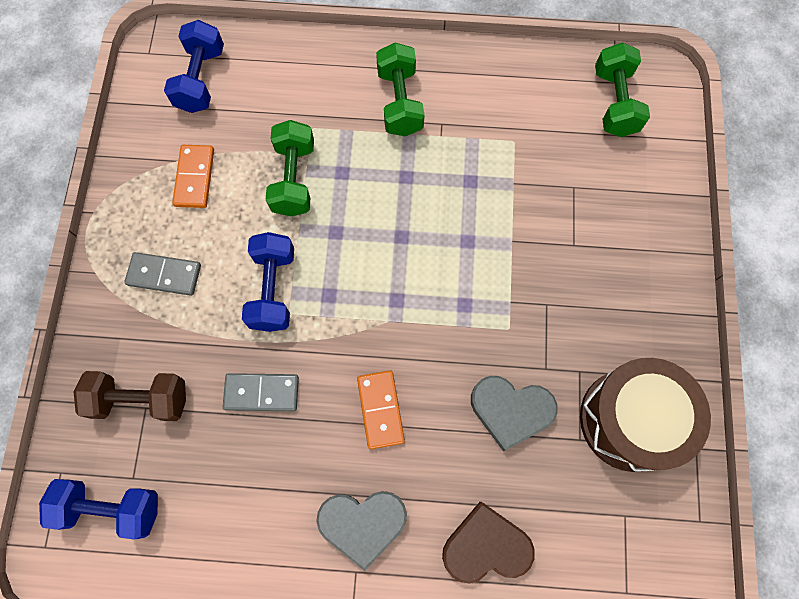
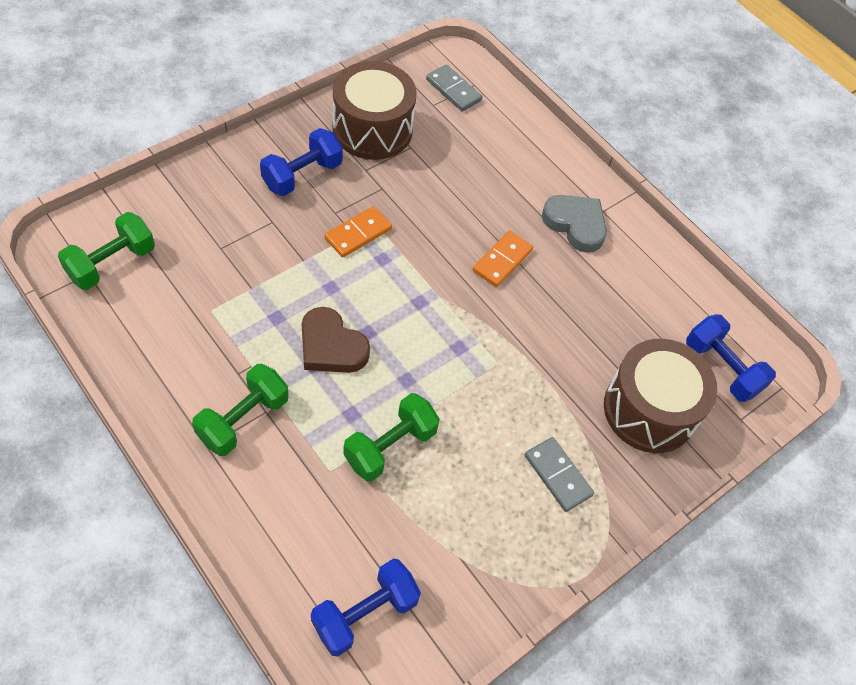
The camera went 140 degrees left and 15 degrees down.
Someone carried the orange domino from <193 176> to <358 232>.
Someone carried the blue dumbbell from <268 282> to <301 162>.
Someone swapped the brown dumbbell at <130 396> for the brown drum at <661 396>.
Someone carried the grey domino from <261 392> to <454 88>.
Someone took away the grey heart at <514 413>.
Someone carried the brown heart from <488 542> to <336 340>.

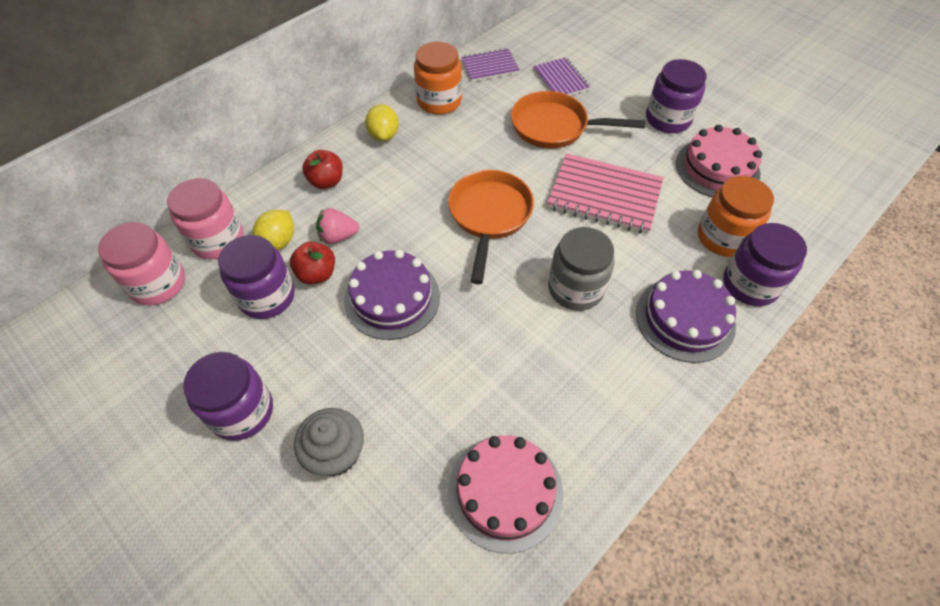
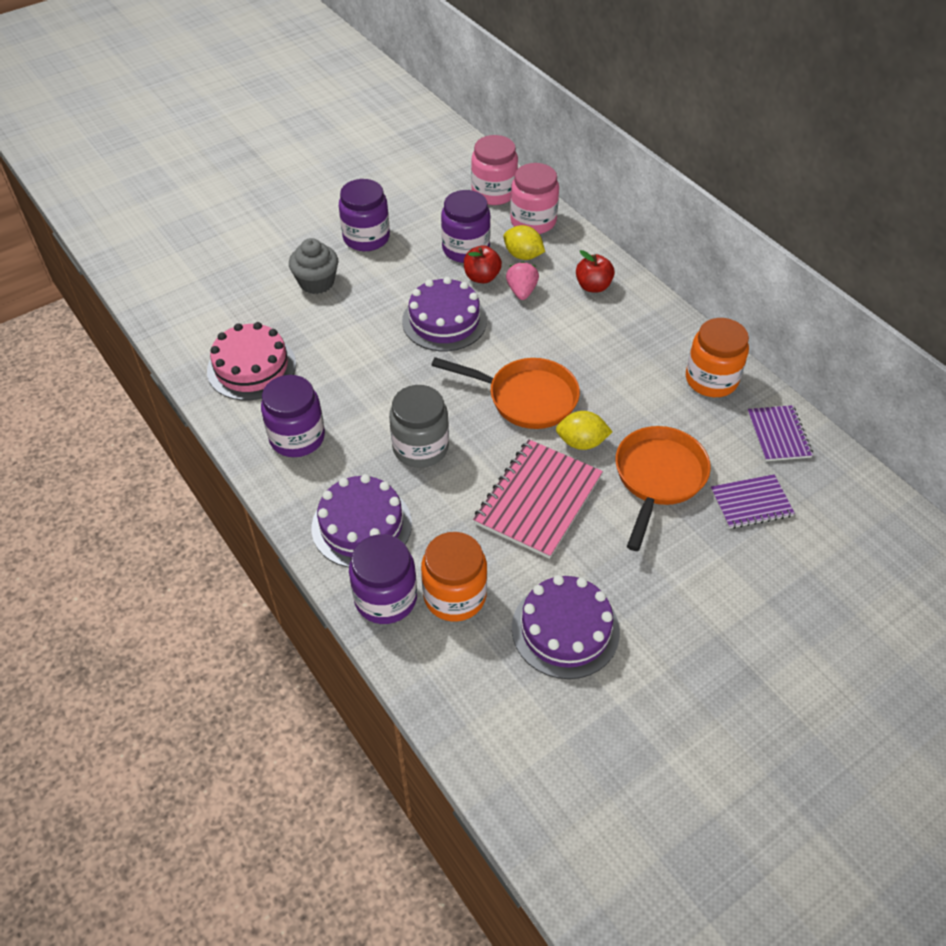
The camera went 100 degrees right and 5 degrees down.
Someone carried the purple jar from <676 96> to <293 416>.
Someone carried the yellow lemon from <382 122> to <584 430>.
Someone repainted the pink cake at <719 161>, which became the purple cake at <566 627>.

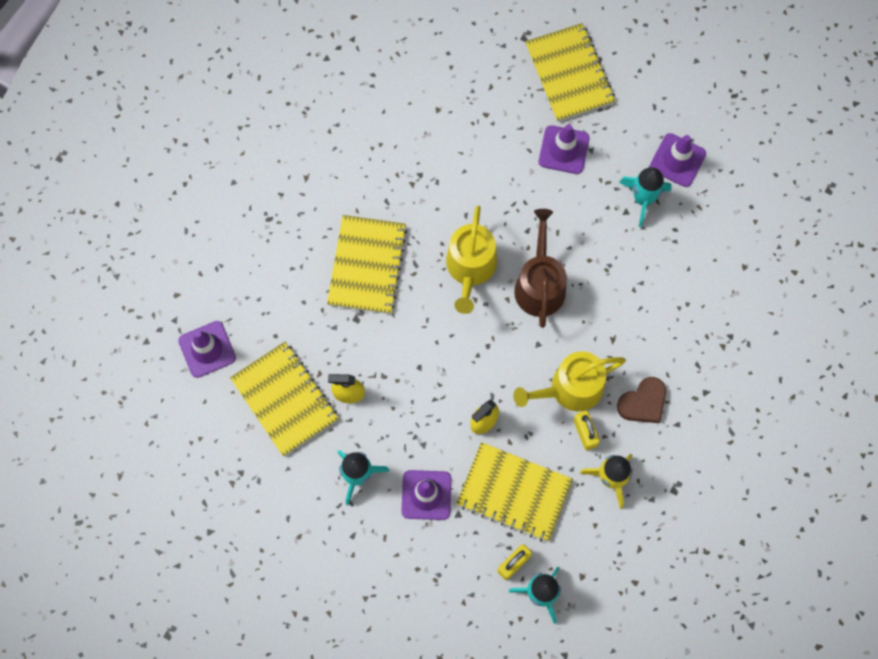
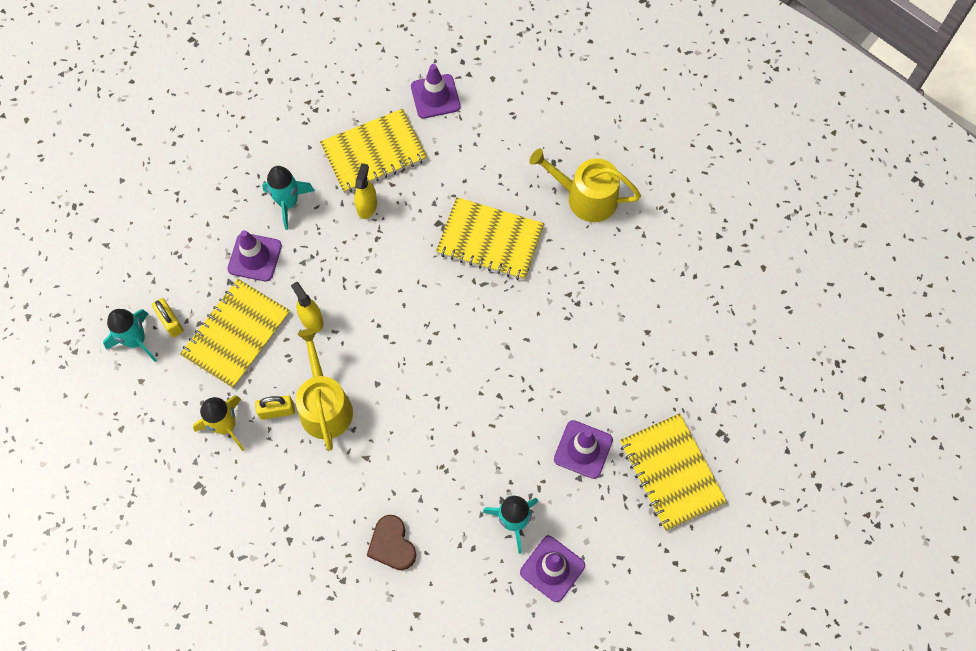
The camera went 100 degrees right and 5 degrees down.
Someone rotated the yellow notebook at <570 72> by 75 degrees clockwise.
Someone carried the yellow watering can from <471 260> to <585 185>.
Someone took away the brown watering can at <540 268>.
Someone carried the brown heart from <641 400> to <391 542>.

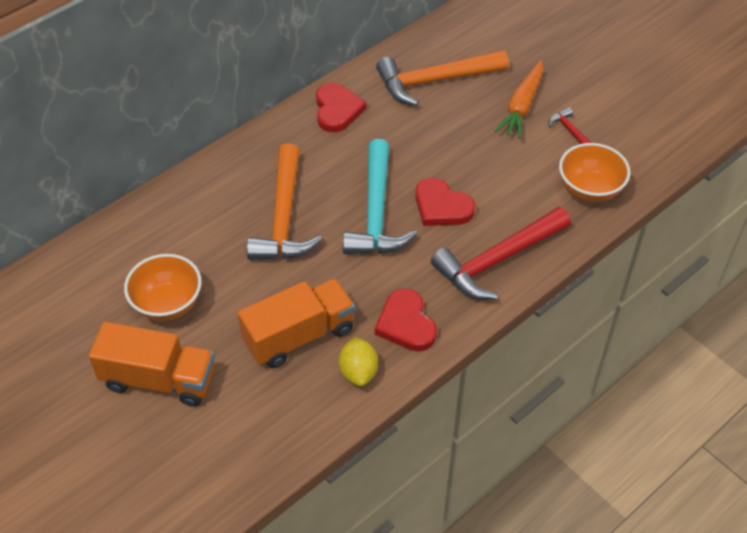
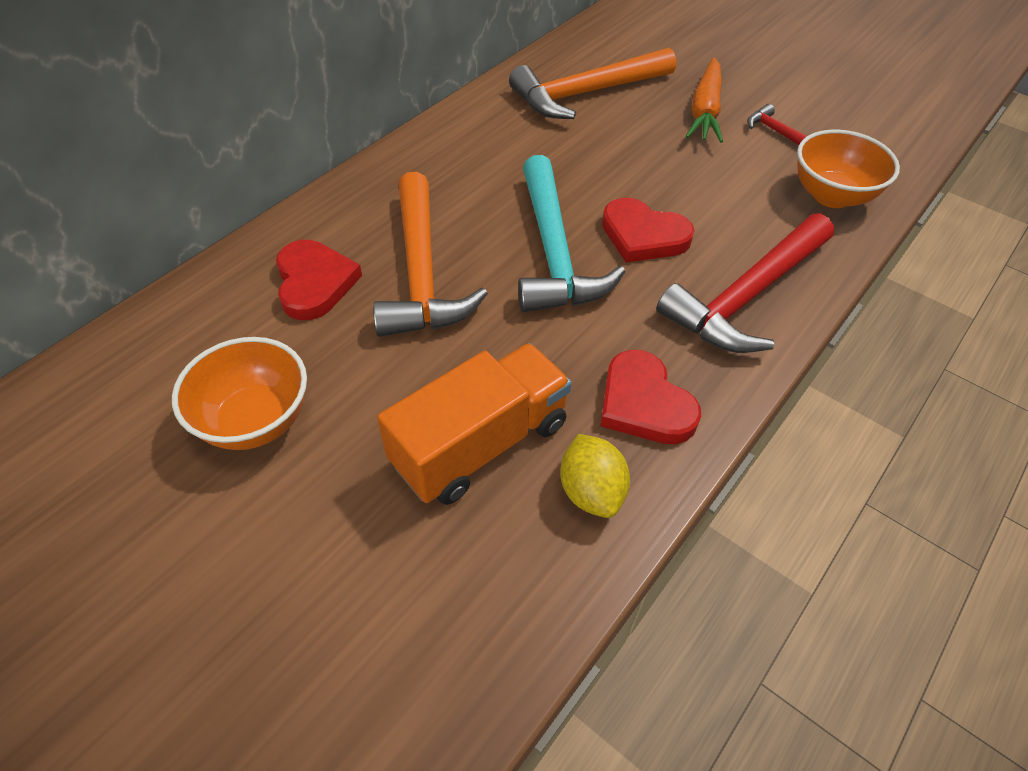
The camera went 10 degrees left and 0 degrees up.
Someone carried the red heart from <341 107> to <319 280>.
Someone took away the orange truck at <152 364>.

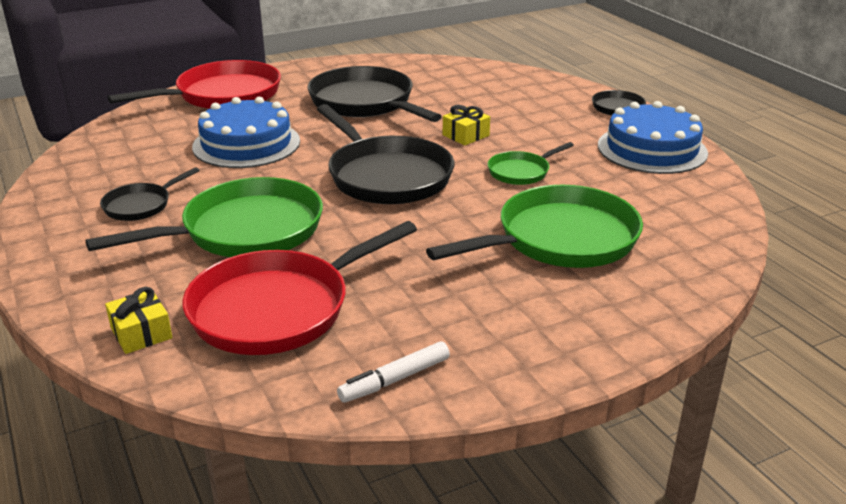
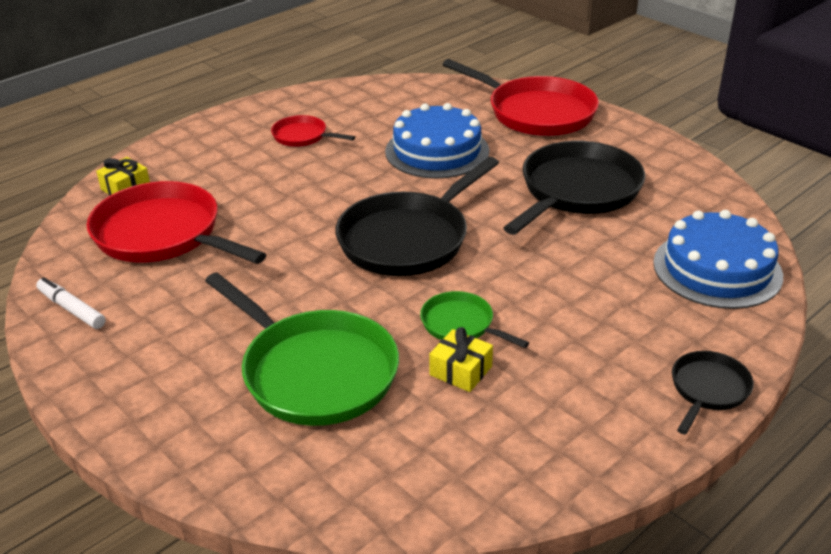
The camera went 75 degrees right and 5 degrees up.
Someone carried the blue cake from <653 137> to <718 259>.
Someone carried the yellow gift from <466 125> to <461 359>.
Someone repainted the black pan at <150 194>, which became the red pan at <313 131>.
Someone took away the green pan at <204 217>.

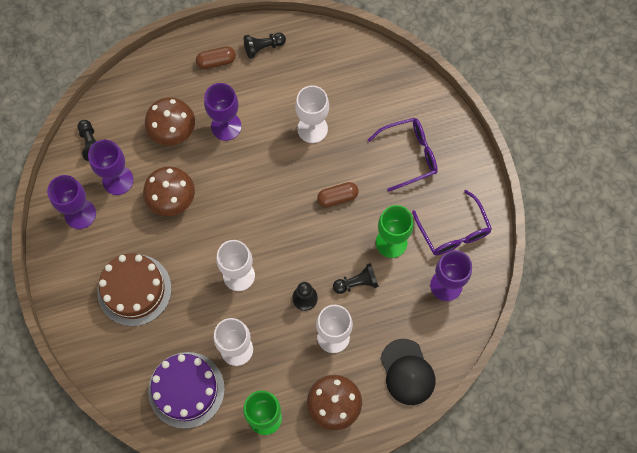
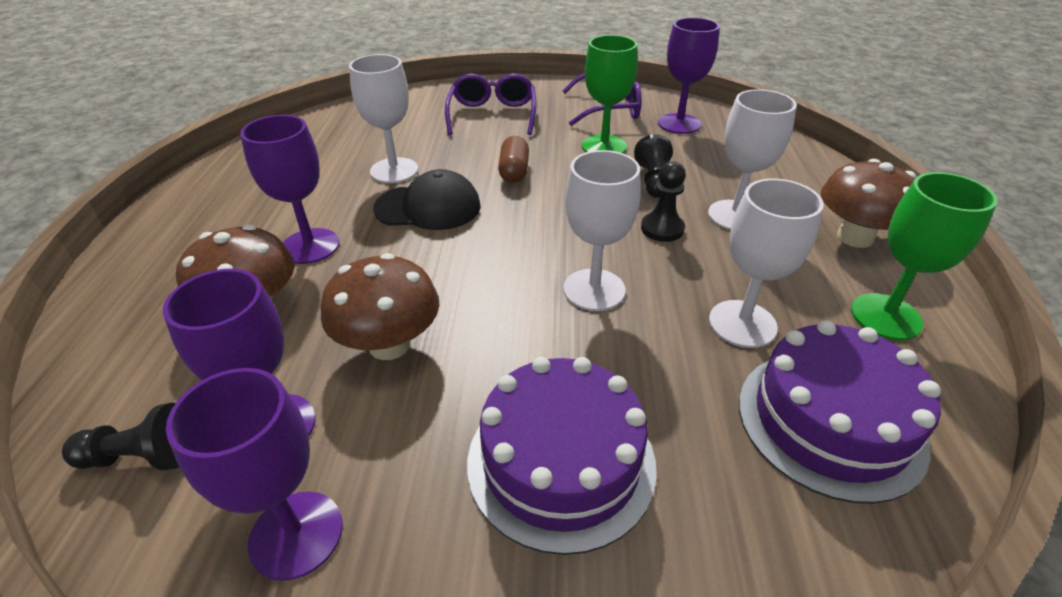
The camera went 70 degrees left and 30 degrees down.
Someone took away the black pawn at <265 46>.
Someone took away the brown capsule at <216 57>.
Someone repainted the brown cake at <134 290>, which became the purple cake at <562 456>.
Someone carried the black cap from <407 372> to <427 199>.

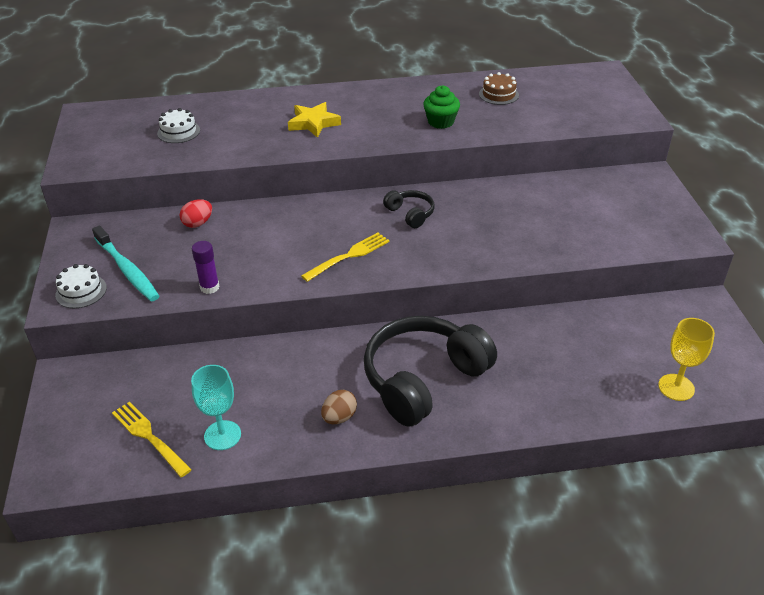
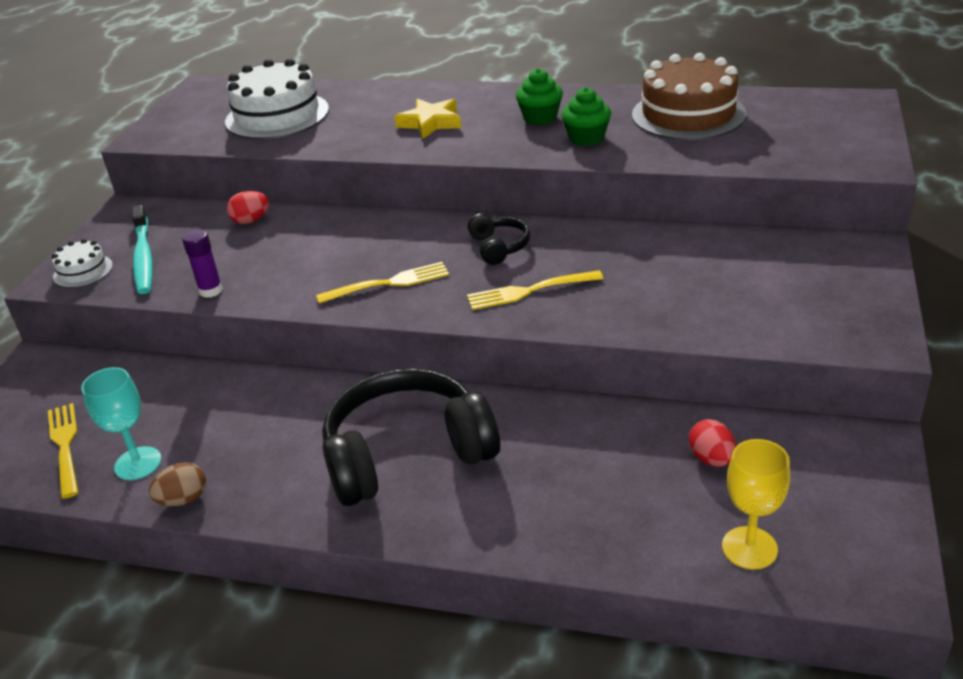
The camera went 25 degrees right and 5 degrees down.
Someone scaled the brown cake at <499 88> by 2.04.
Someone scaled the white cake at <178 125> by 2.04.
Someone carried the brown egg from <339 407> to <177 484>.
Someone put down the green cupcake at <539 97>.
Someone put down the yellow fork at <535 290>.
Someone put down the red egg at <712 443>.

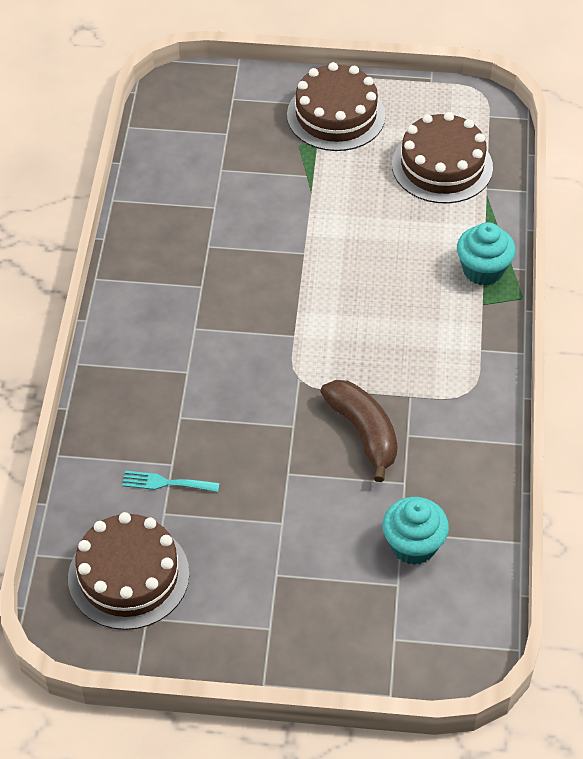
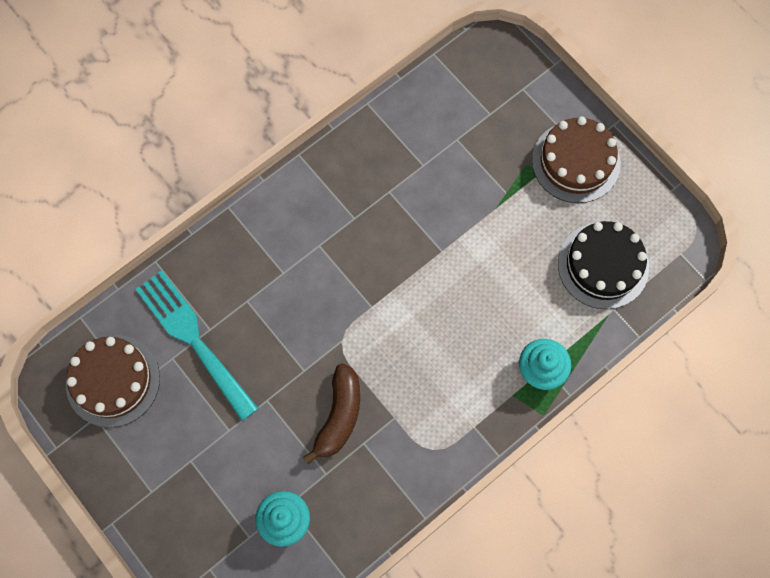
The camera went 45 degrees right and 20 degrees up.
Someone repainted the brown cake at <442 157>, which became the black cake at <603 265>.
Someone scaled the turquoise fork at <171 481> by 2.30.

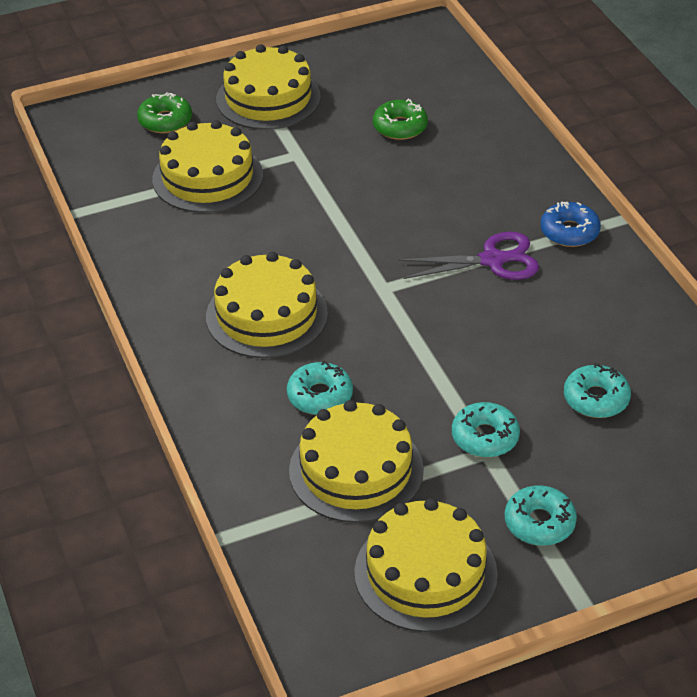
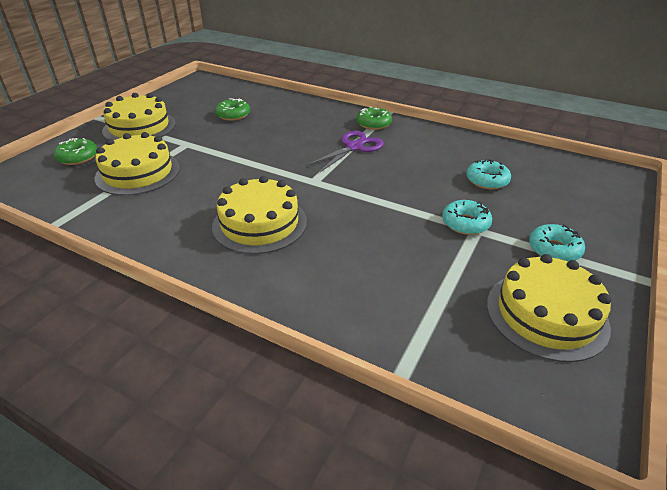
The camera went 40 degrees left and 5 degrees down.
Someone repainted the blue donut at <571 224>, which became the green donut at <374 118>.
Someone took away the turquoise donut at <320 387>.
Someone took away the yellow cake at <356 461>.

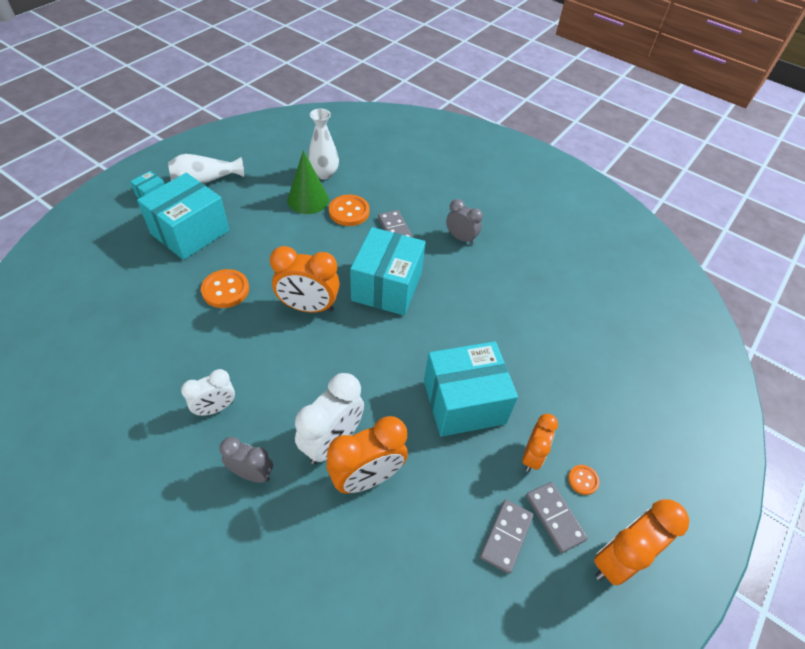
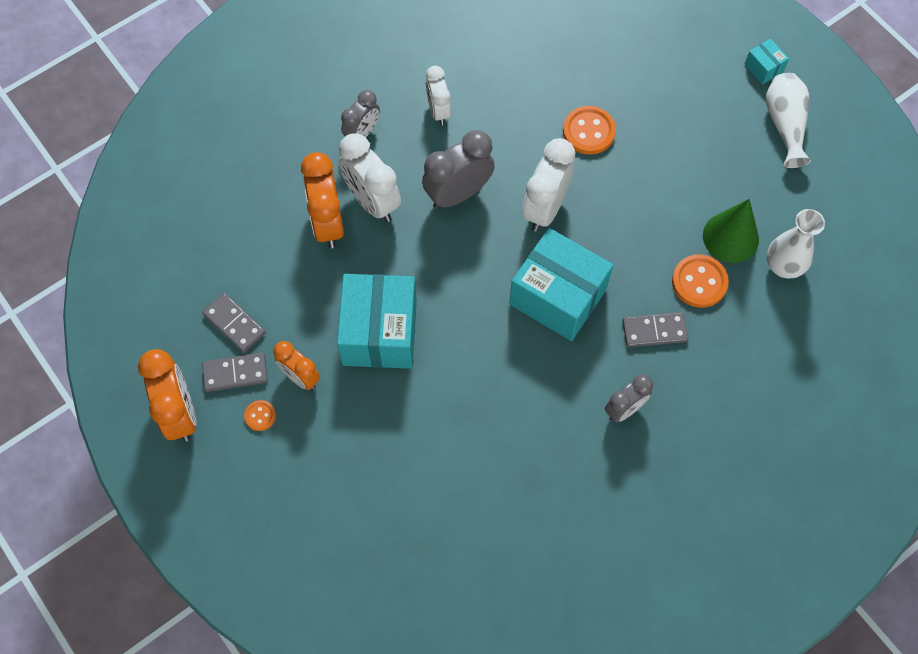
The camera went 110 degrees right and 15 degrees up.
Someone took away the turquoise box at <183 216>.
Someone repainted the orange clock at <305 279>, which became the white clock at <549 185>.
Someone put down the grey clock at <458 169>.

